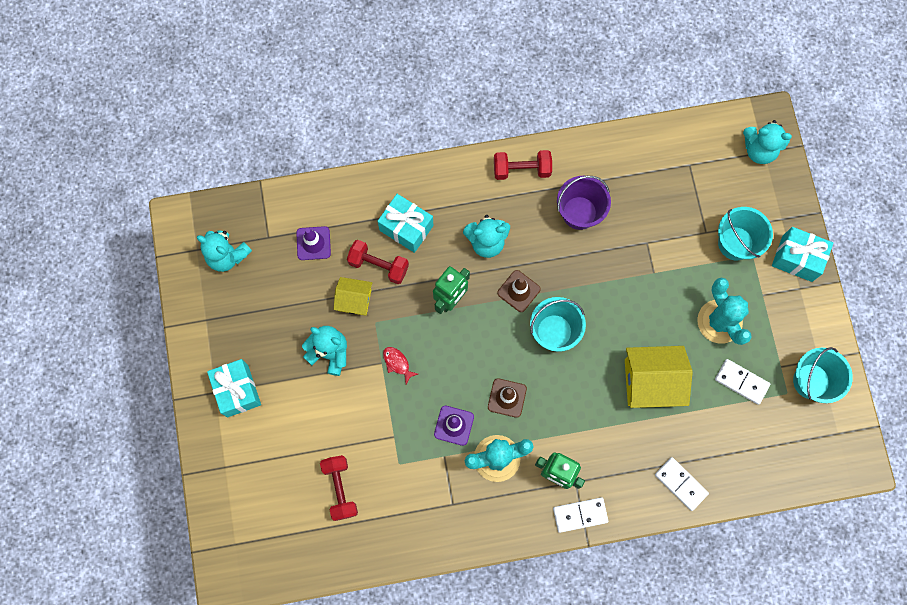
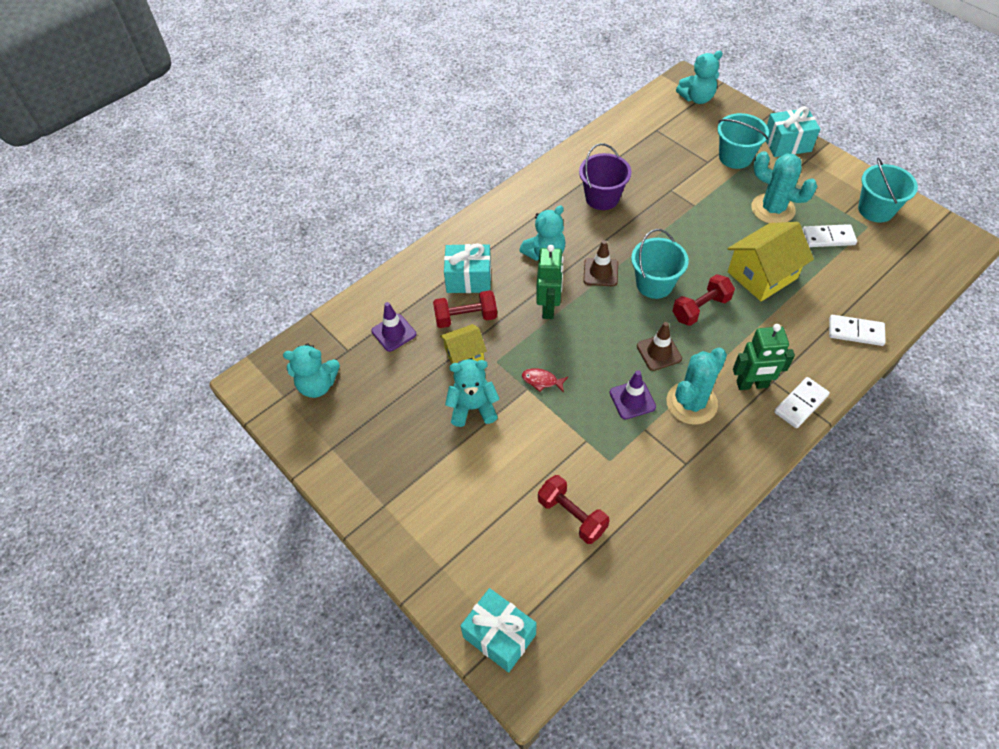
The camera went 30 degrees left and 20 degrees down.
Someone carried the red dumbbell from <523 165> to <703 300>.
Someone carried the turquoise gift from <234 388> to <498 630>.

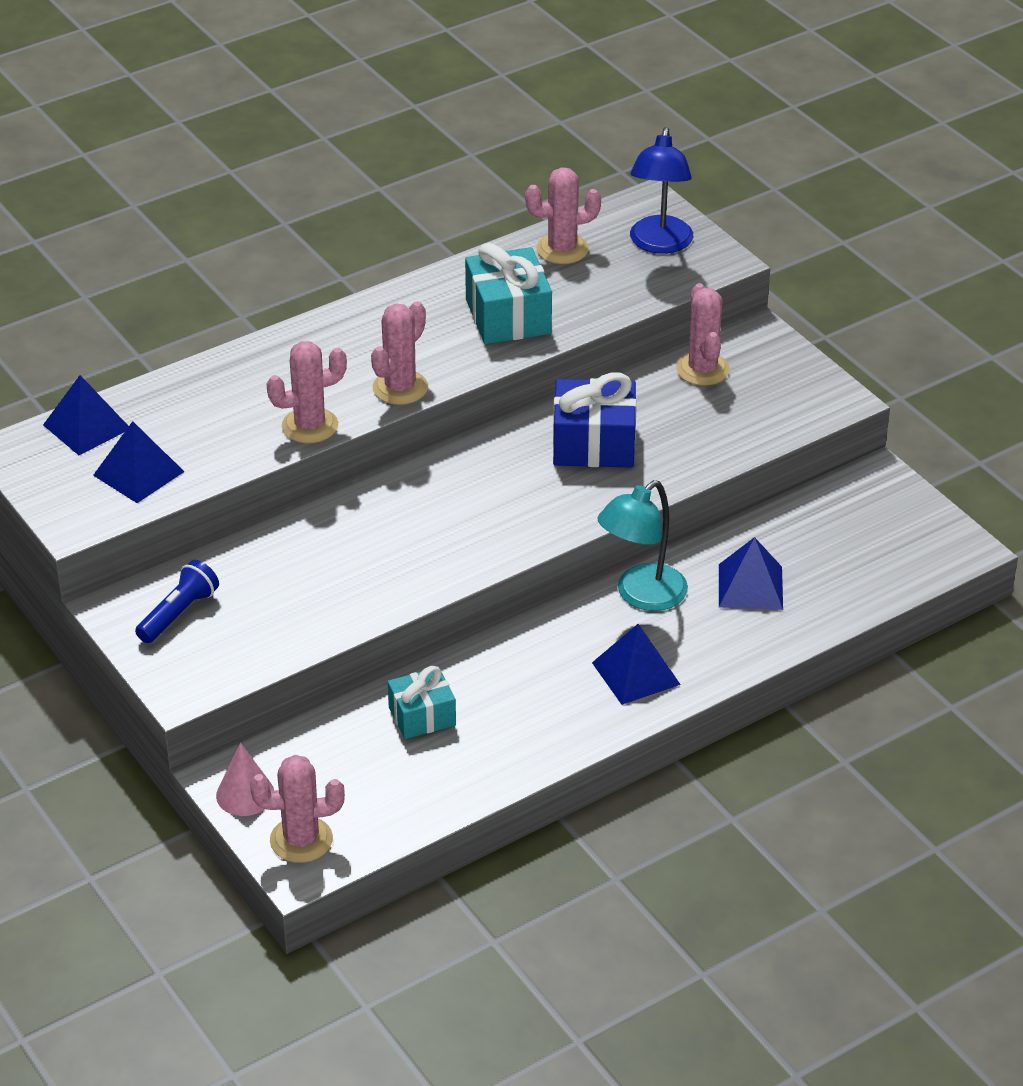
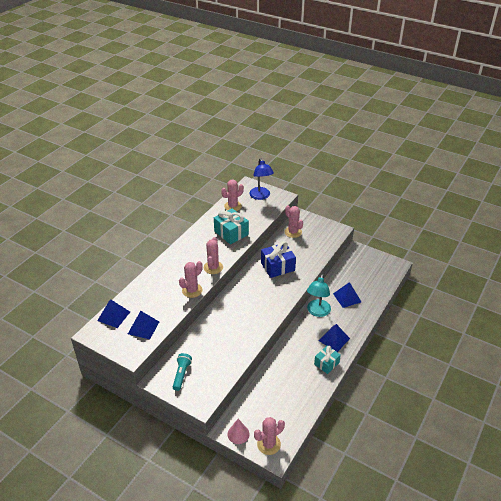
The camera went 25 degrees left and 0 degrees up.
Someone repainted the blue flashlight at <177 601>, which became the turquoise flashlight at <182 372>.
Someone carried the turquoise gift from <422 702> to <327 360>.

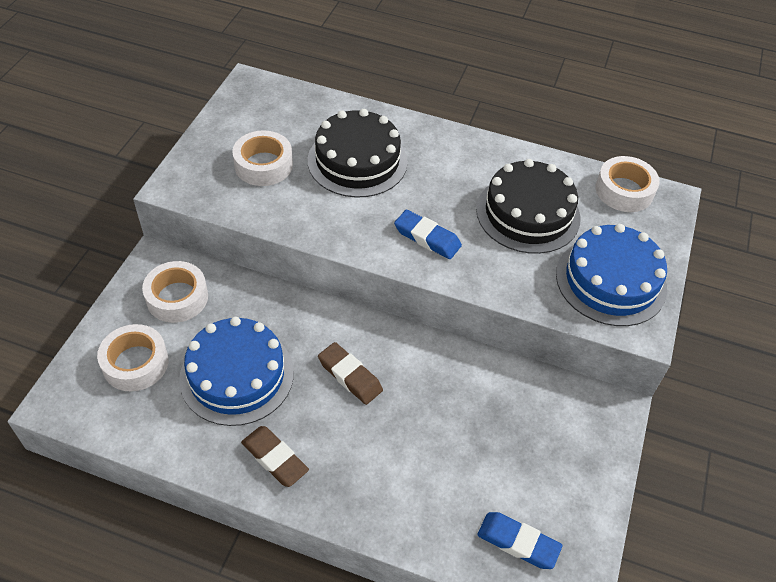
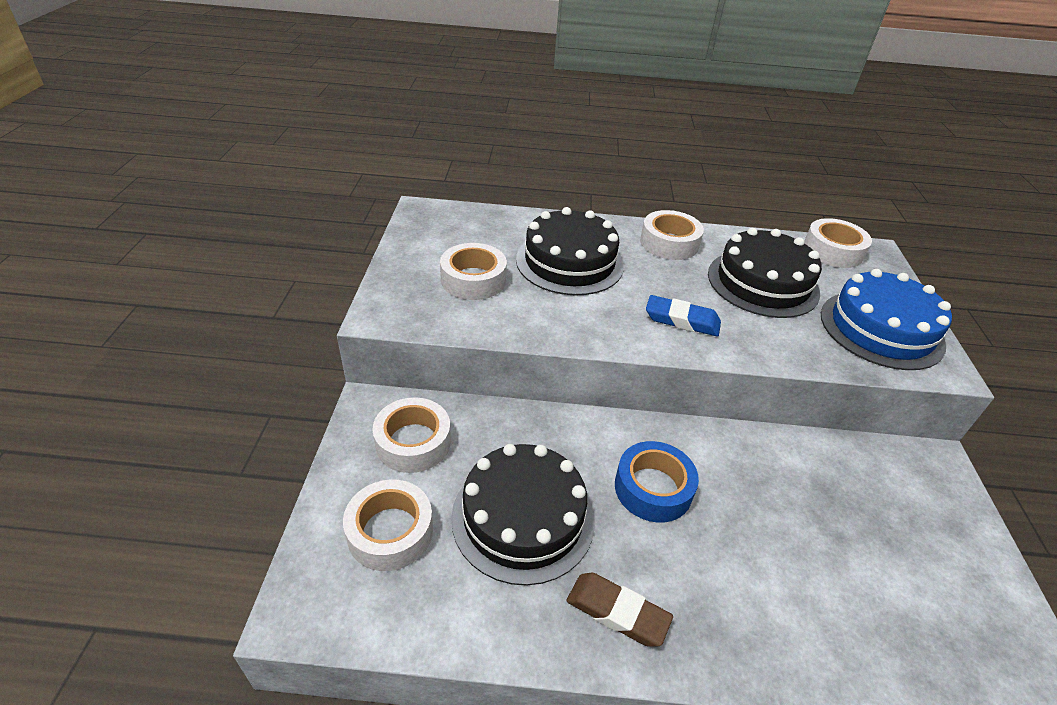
The camera went 15 degrees left and 10 degrees down.
Someone repainted the blue cake at <236 371>, which became the black cake at <523 515>.
Someone swapped the brown eraser at <350 373> for the blue tape at <657 482>.
Someone took away the blue eraser at <519 540>.
Someone put down the white tape at <672 235>.

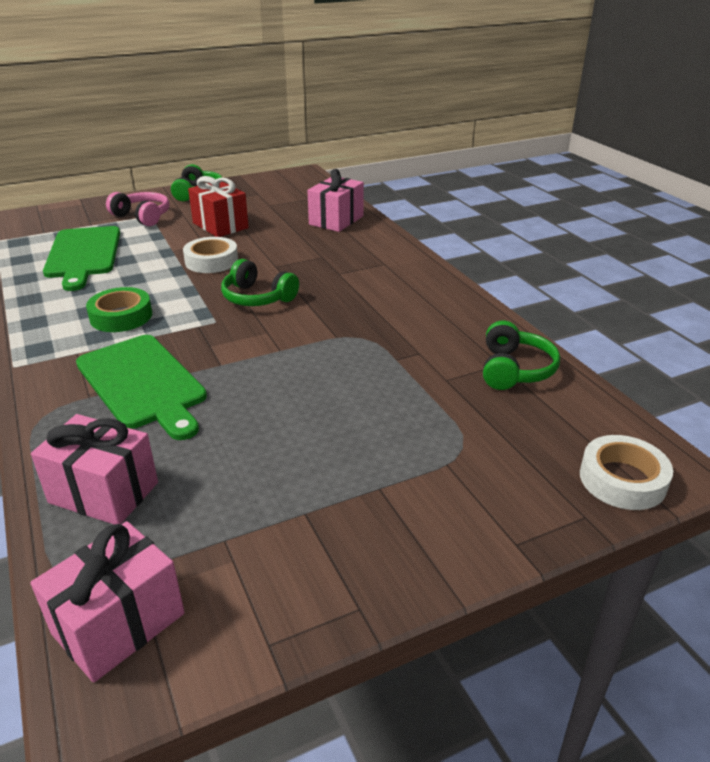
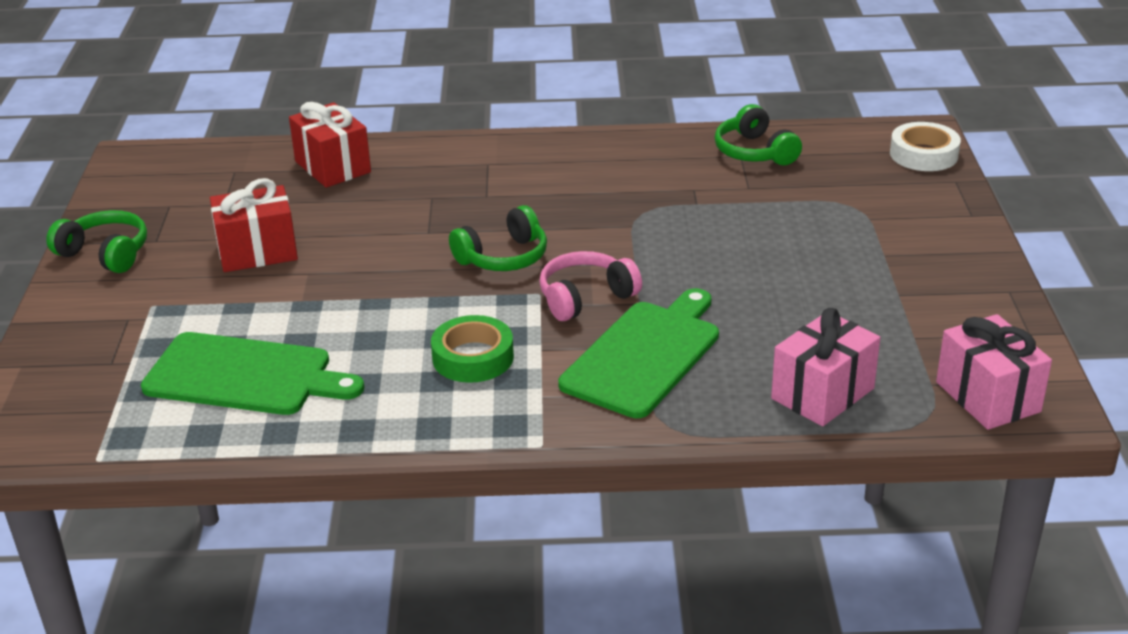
The camera went 65 degrees left and 0 degrees up.
Someone repainted the pink gift at <335 200>, which became the red gift at <330 145>.
Someone carried the pink headphones from <138 209> to <590 286>.
Someone took away the white tape at <210 255>.
Someone rotated the green headphones at <521 355> by 150 degrees counterclockwise.
Someone rotated the green cutting board at <141 387> by 45 degrees counterclockwise.

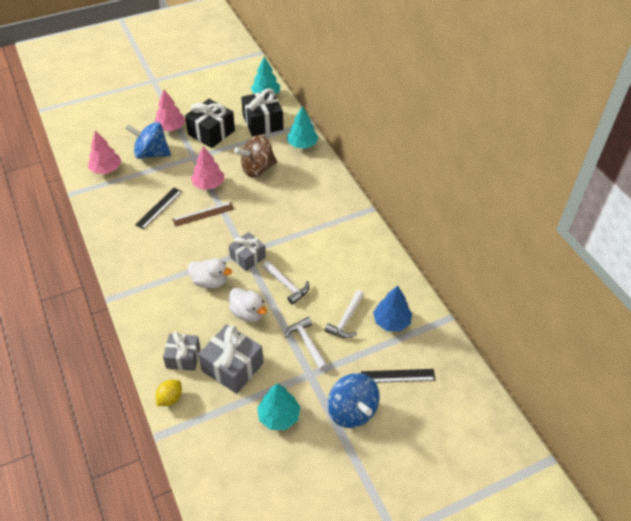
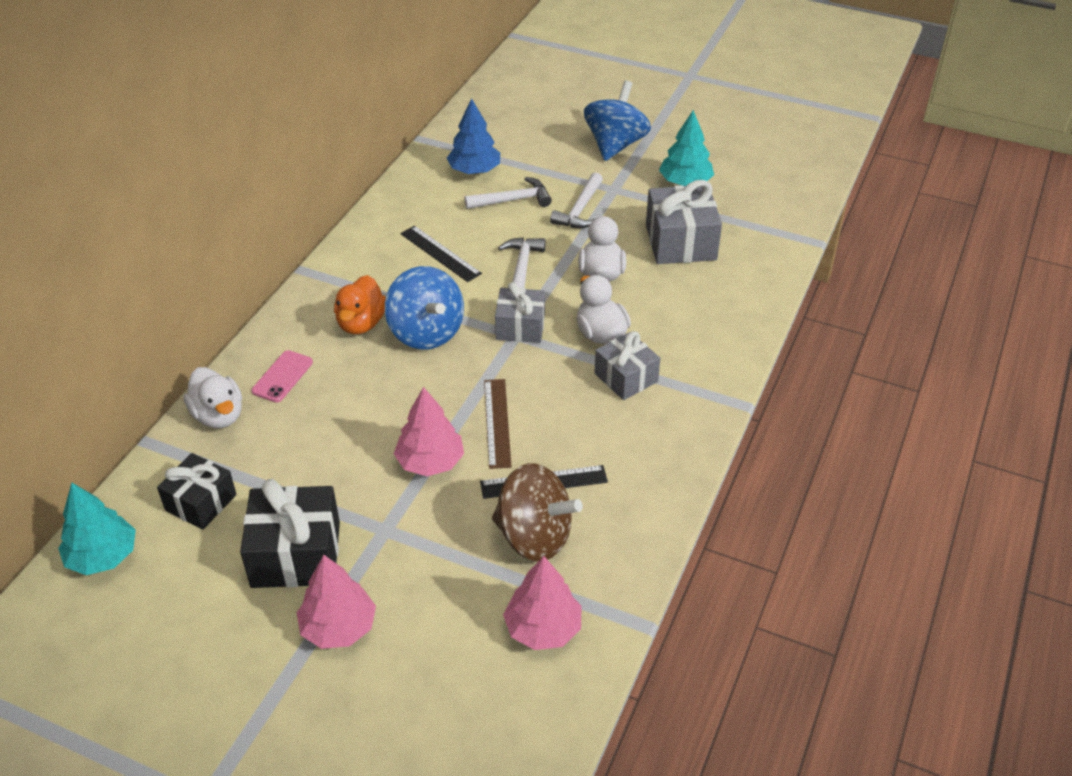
The camera went 130 degrees left and 5 degrees down.
Someone scaled the black gift at <262 112> by 0.65.
Someone swapped the turquoise tree at <303 127> for the white duck at <212 397>.
Someone carried the blue spinning top from <148 140> to <424 308>.
Someone carried the brown spinning top from <255 156> to <537 512>.
Someone rotated the brown ruler at <203 214> by 60 degrees clockwise.
Someone carried the grey gift from <181 351> to <627 365>.
Someone carried the black ruler from <398 376> to <441 254>.
Someone took away the yellow lemon at <169 393>.
Someone put down the orange duck at <360 304>.
Someone put down the pink phone at <282 376>.

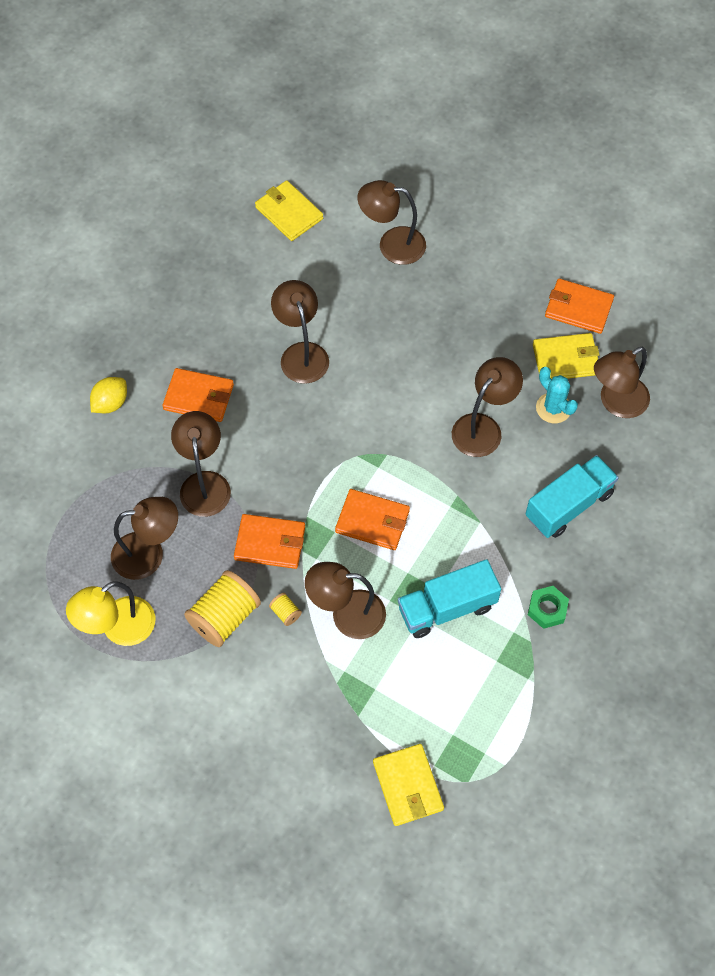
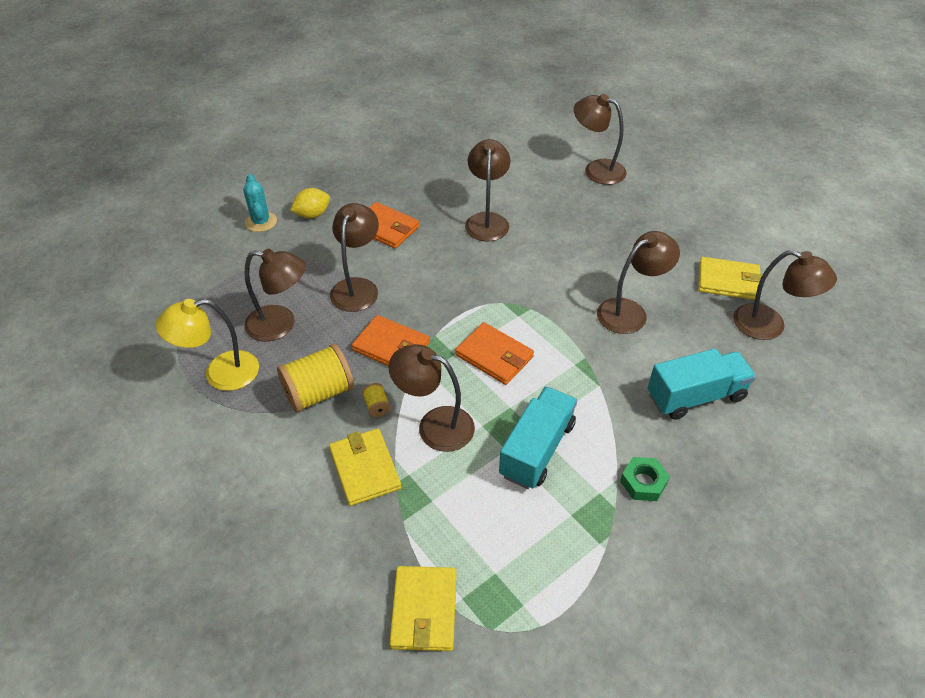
The camera went 20 degrees right and 15 degrees down.
Someone carried the yellow wallet from <289 210> to <365 467>.
Someone took away the orange wallet at <579 306>.
Someone rotated the brown lamp at <622 382> by 135 degrees counterclockwise.
Someone carried the turquoise cactus from <557 395> to <260 203>.
Someone rotated the turquoise truck at <449 598> by 120 degrees clockwise.

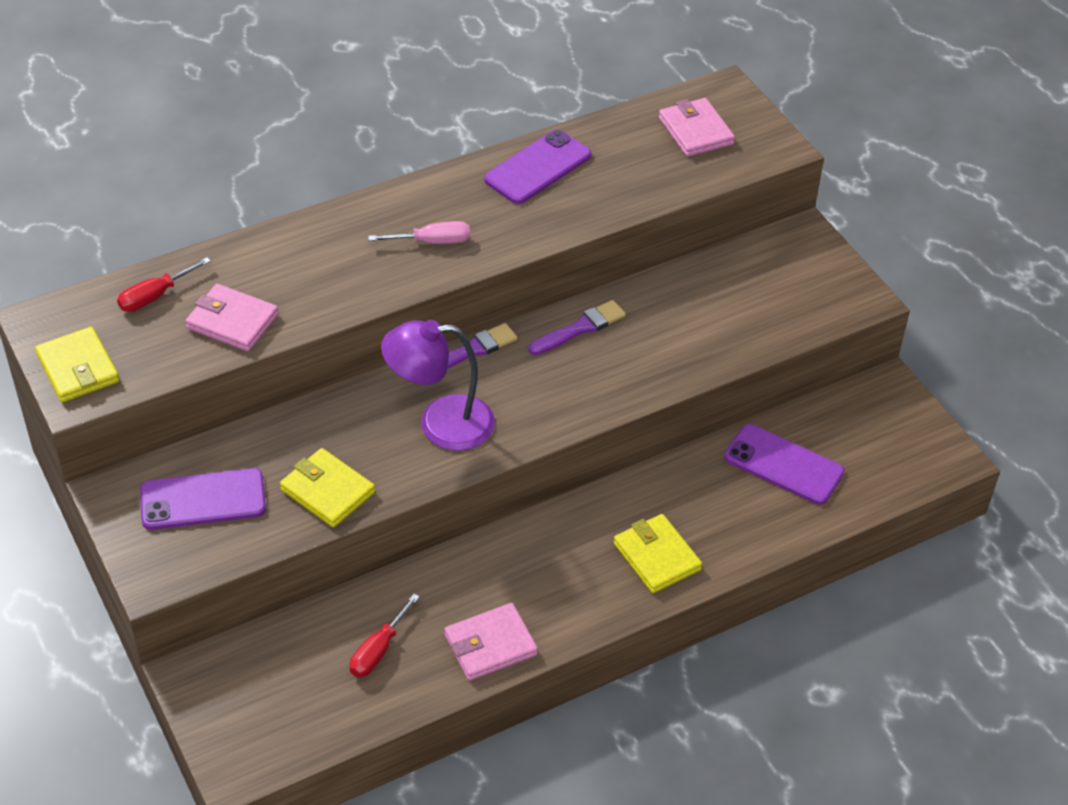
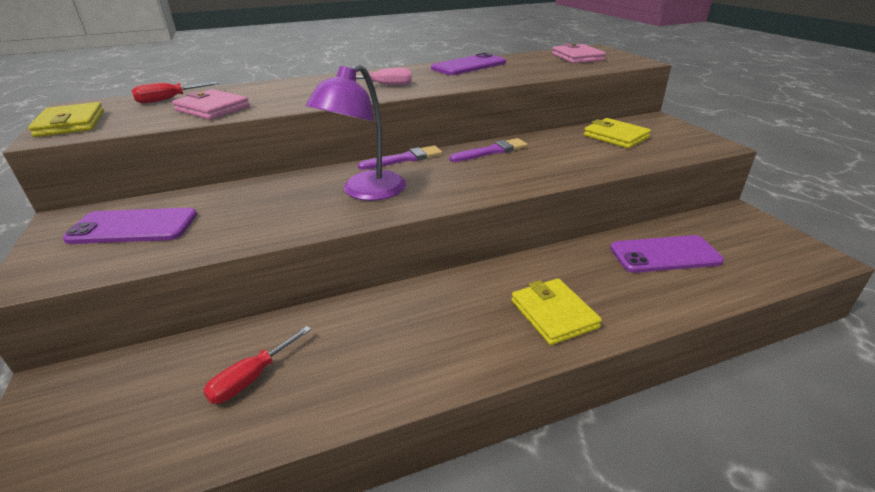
The camera went 10 degrees right and 15 degrees down.
Someone rotated the purple lamp at <438 385> by 60 degrees counterclockwise.
Someone rotated the purple phone at <784 464> by 45 degrees counterclockwise.
Someone carried the yellow wallet from <327 488> to <617 133>.
Someone took away the pink wallet at <491 642>.

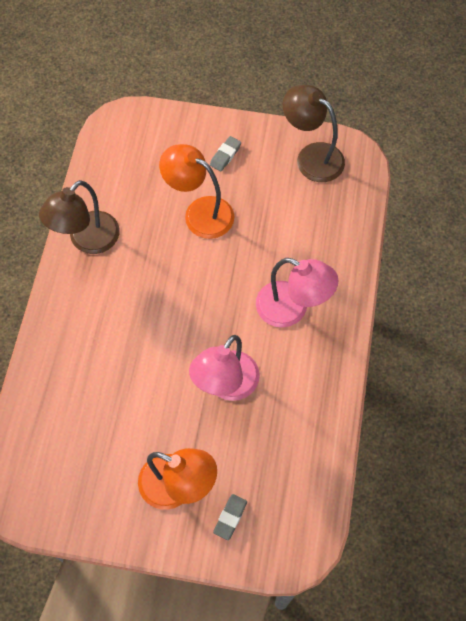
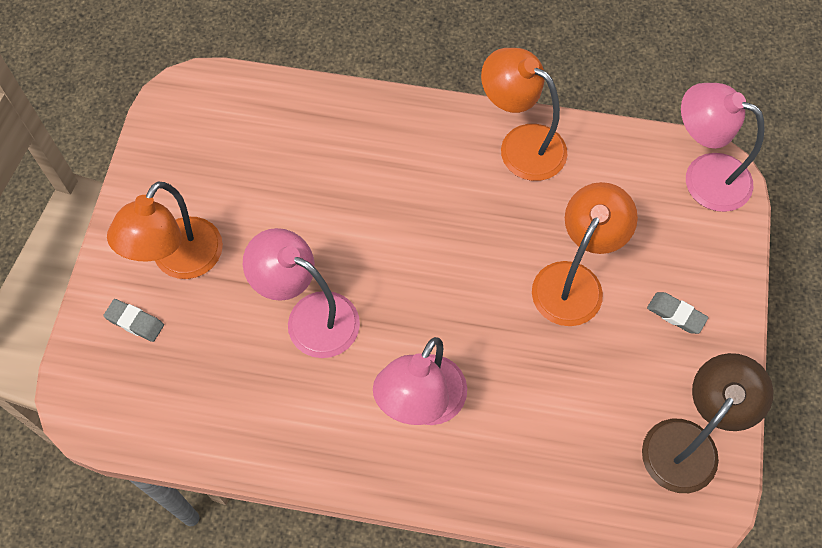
The camera went 90 degrees right and 0 degrees up.
Someone repainted the brown lamp at <79 217>, which became the orange lamp at <524 114>.
Someone put down the pink lamp at <723 147>.

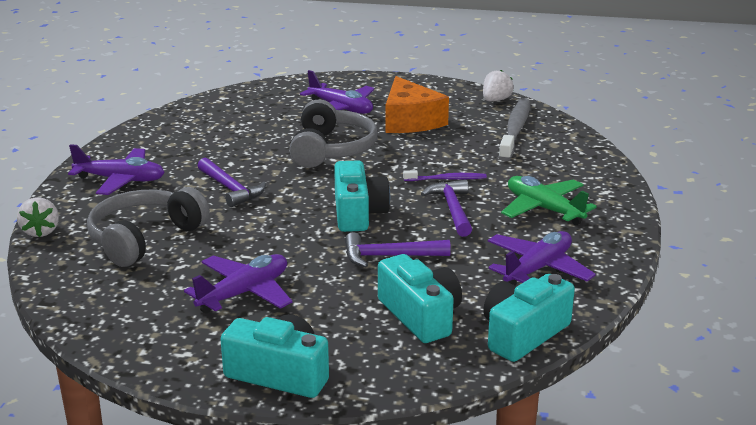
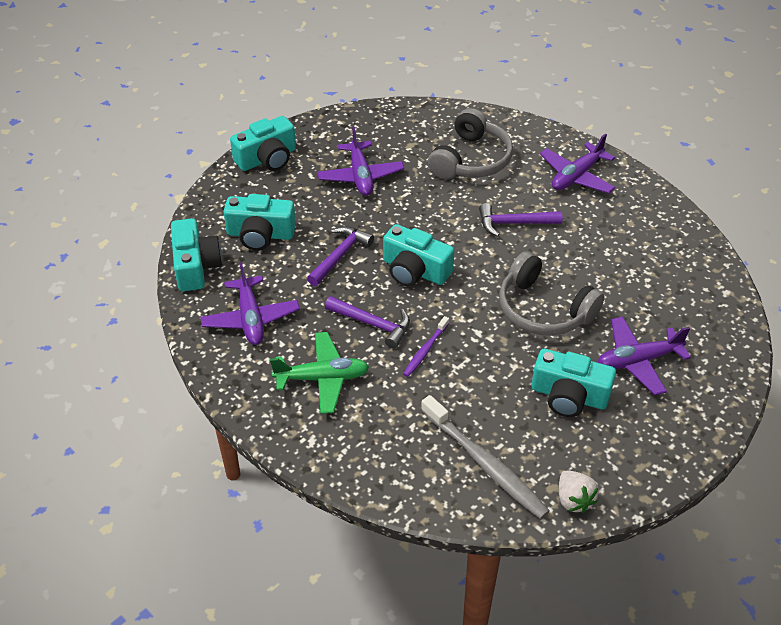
The camera went 125 degrees right and 20 degrees up.
Someone swapped the orange cheese at <417 104> for the turquoise camera at <574 383>.
Someone rotated the grey headphones at <148 227> by 45 degrees clockwise.
Someone took away the white strawberry at <38 217>.

